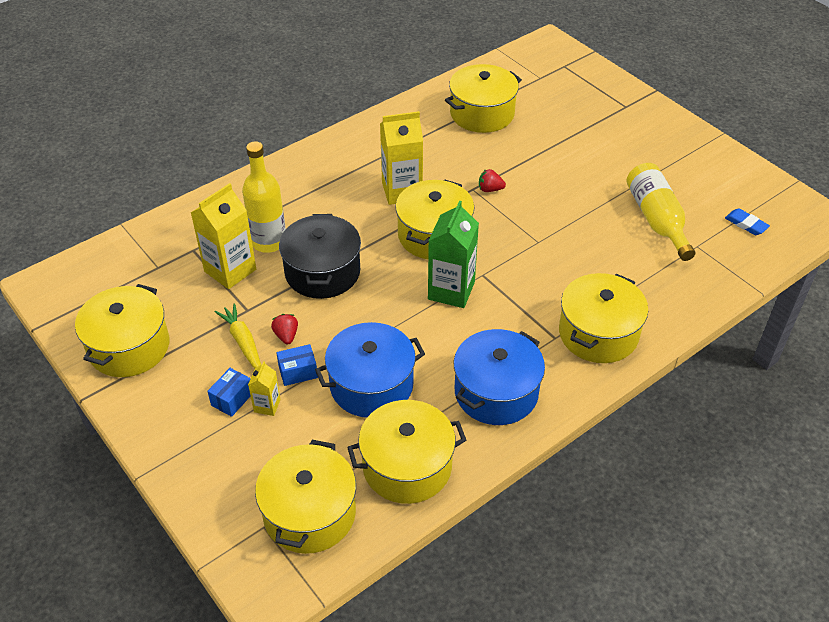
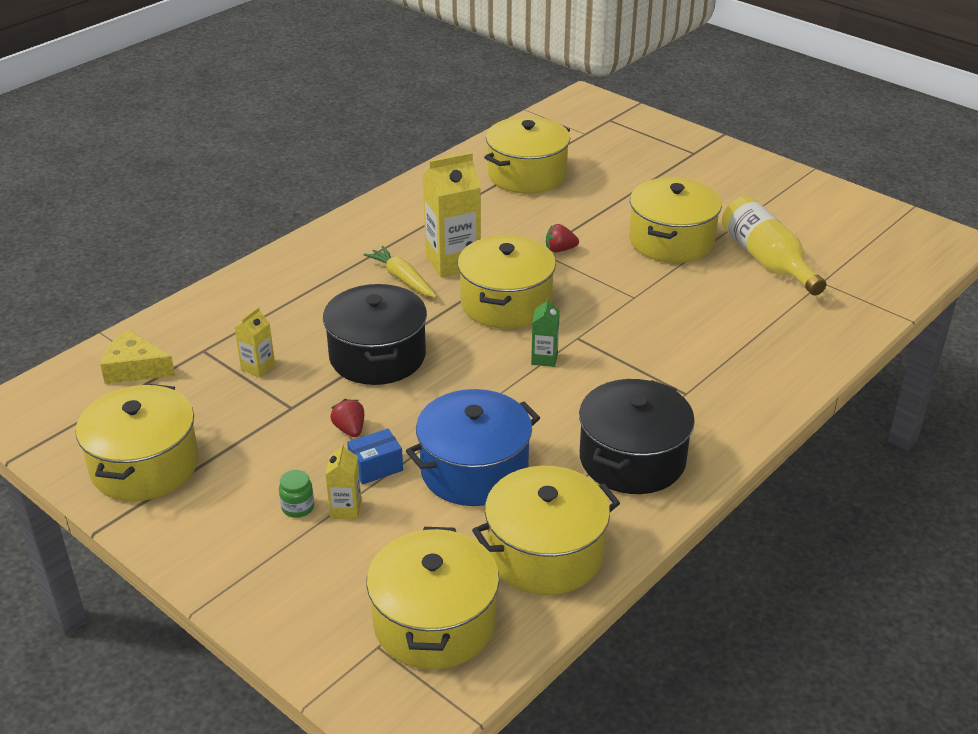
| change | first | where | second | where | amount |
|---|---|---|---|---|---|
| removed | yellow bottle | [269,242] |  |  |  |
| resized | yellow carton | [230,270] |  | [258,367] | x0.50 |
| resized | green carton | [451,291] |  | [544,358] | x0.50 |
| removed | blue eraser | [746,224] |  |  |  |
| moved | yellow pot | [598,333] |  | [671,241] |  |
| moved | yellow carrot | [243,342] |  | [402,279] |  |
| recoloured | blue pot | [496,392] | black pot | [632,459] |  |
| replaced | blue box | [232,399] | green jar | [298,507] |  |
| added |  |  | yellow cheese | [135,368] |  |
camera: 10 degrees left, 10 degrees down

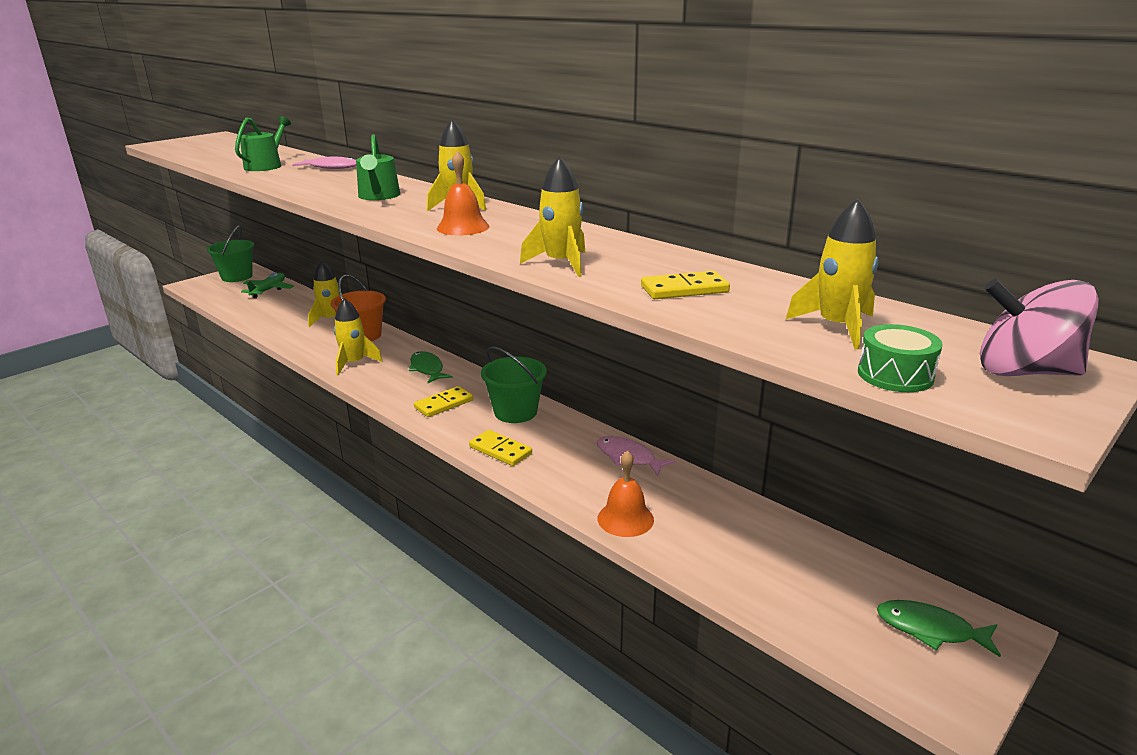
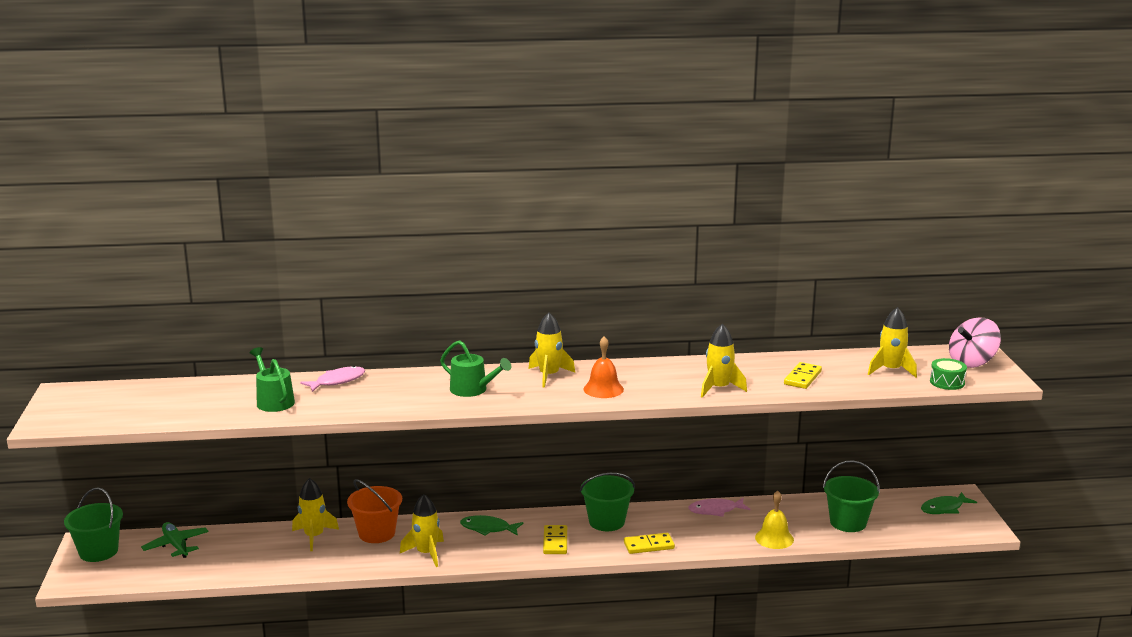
| change | first | where | second | where | amount |
|---|---|---|---|---|---|
| recoloured | orange bell | [625,519] | yellow bell | [774,538] |  |
| added |  |  | green bucket | [848,522] |  |
camera: 50 degrees left, 5 degrees down

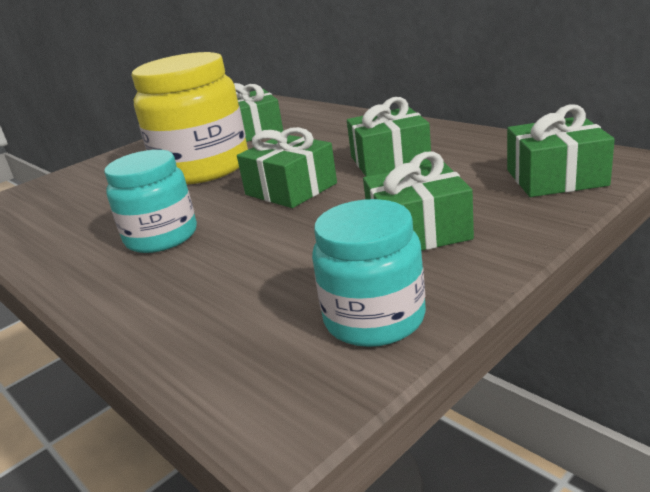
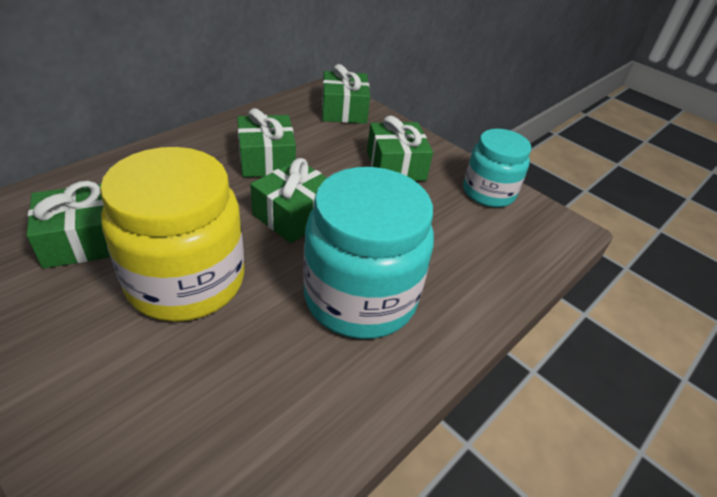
| change | first | where | second | where | amount |
|---|---|---|---|---|---|
| resized | turquoise jar | [161,237] |  | [360,297] | x1.62 |
camera: 100 degrees left, 15 degrees up

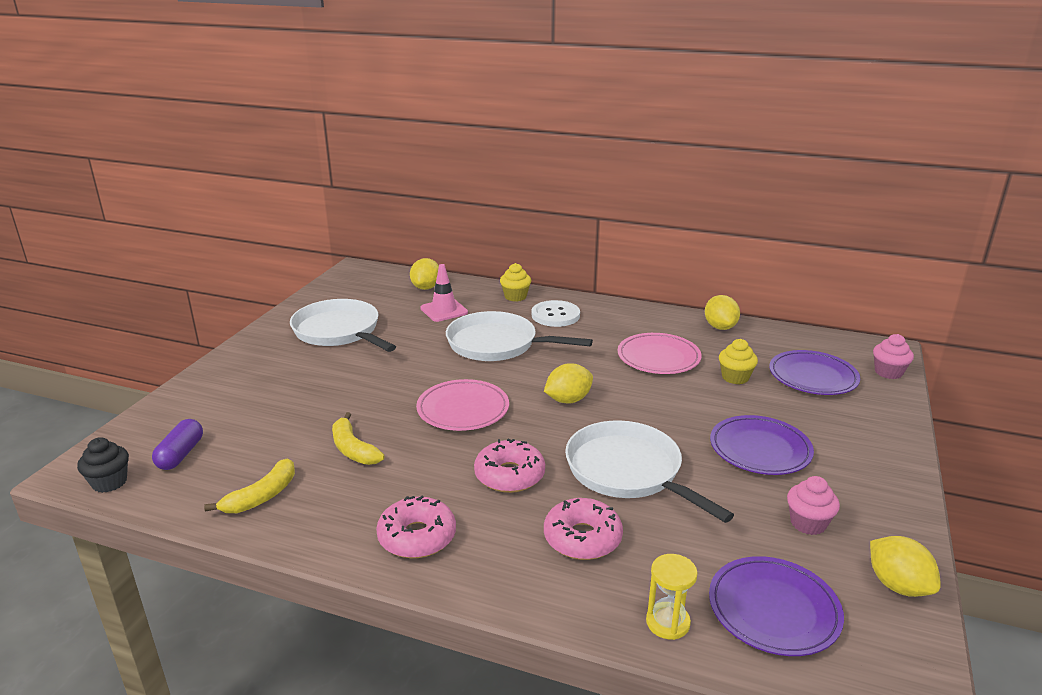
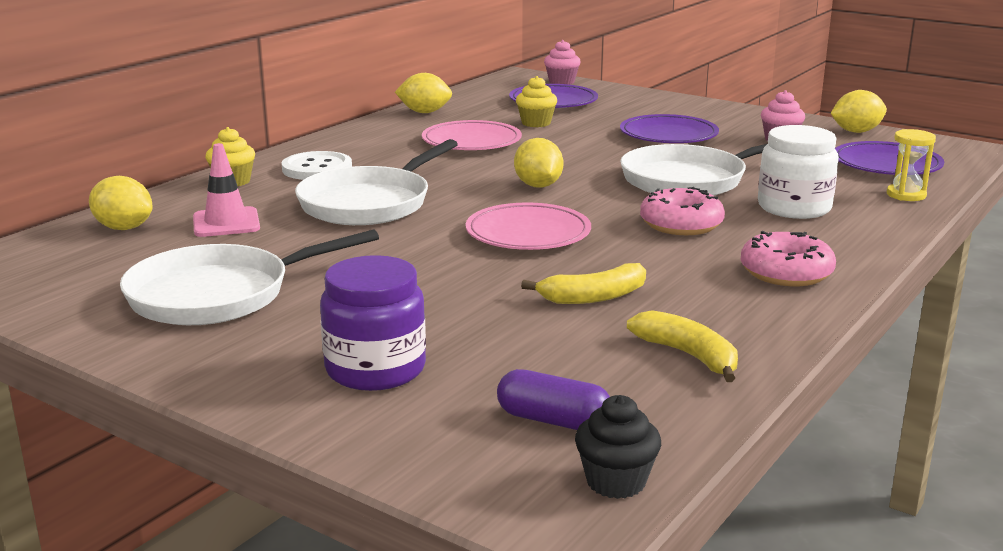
| change | first | where | second | where | amount |
|---|---|---|---|---|---|
| replaced | pink donut | [582,538] | white jar | [794,208] |  |
| added |  |  | purple jar | [375,369] |  |
camera: 75 degrees left, 5 degrees down

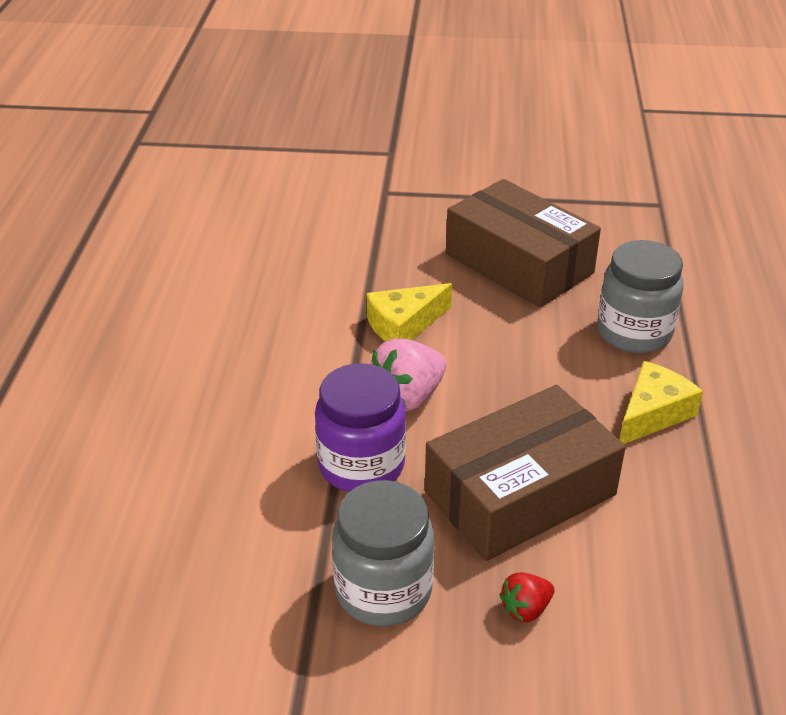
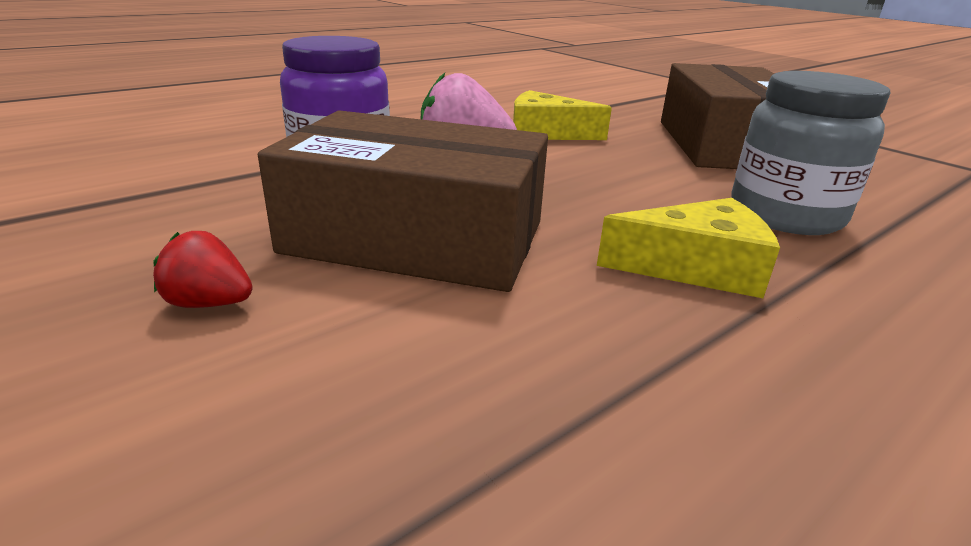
| change | first | where | second | where | amount |
|---|---|---|---|---|---|
| removed | grey jar | [383,590] |  |  |  |
camera: 45 degrees right, 10 degrees down

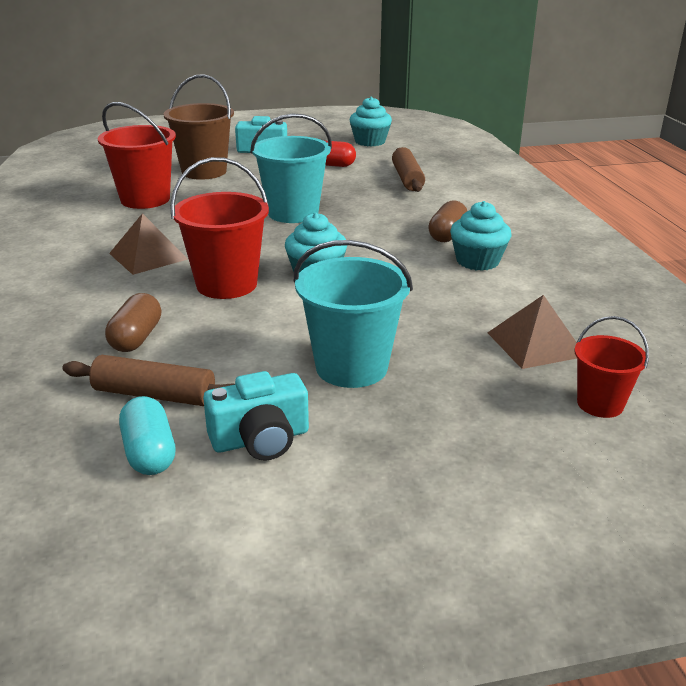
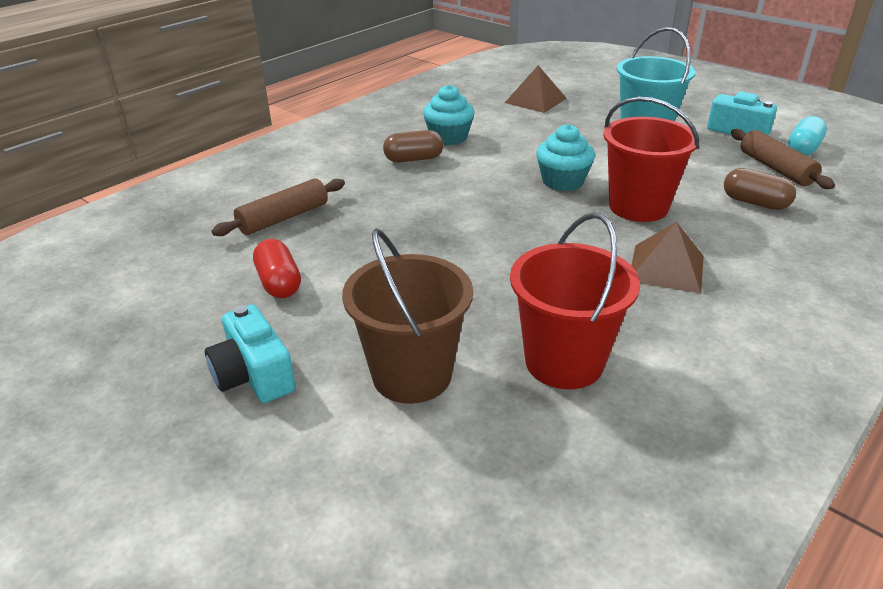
| change | first | where | second | where | amount |
|---|---|---|---|---|---|
| removed | turquoise cupcake | [370,142] |  |  |  |
| removed | turquoise bucket | [293,213] |  |  |  |
| turned | brown capsule | [136,338] |  | [755,203] | 60 degrees clockwise |
| removed | red bucket | [600,404] |  |  |  |
camera: 125 degrees left, 5 degrees up

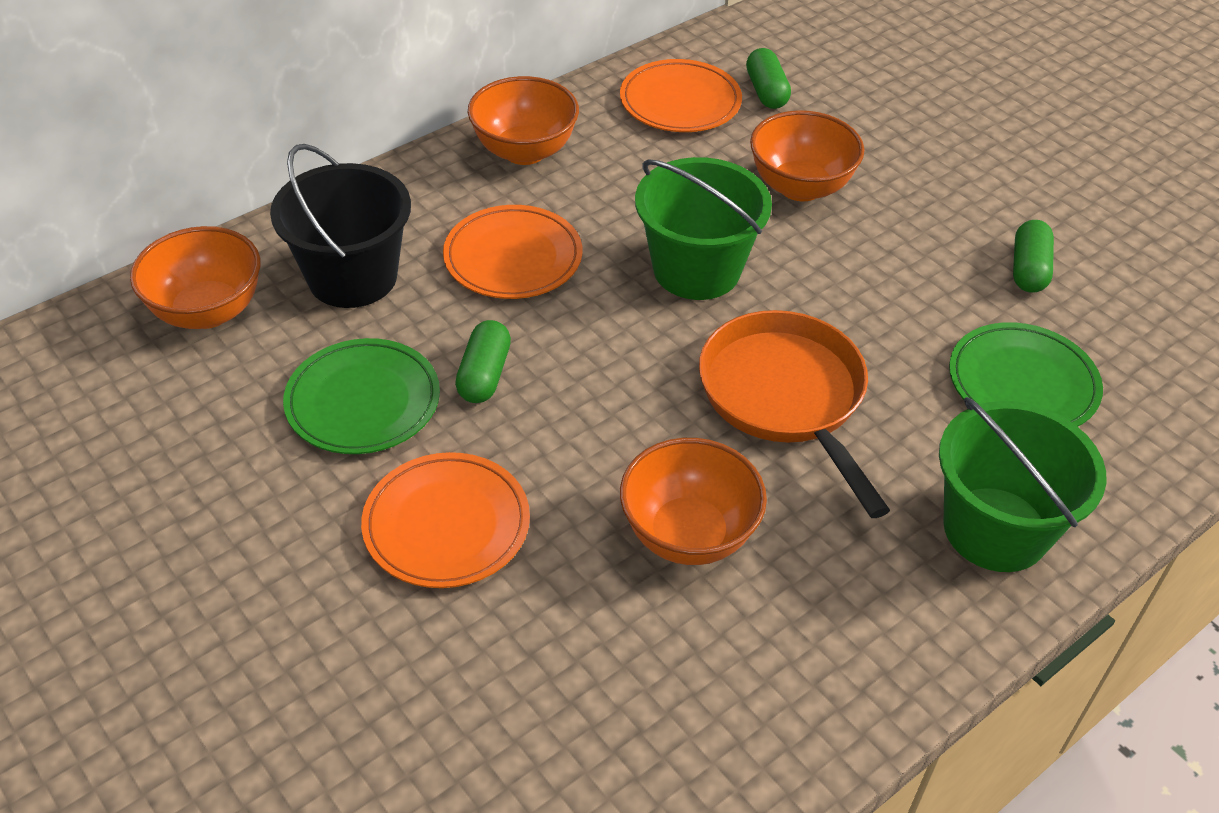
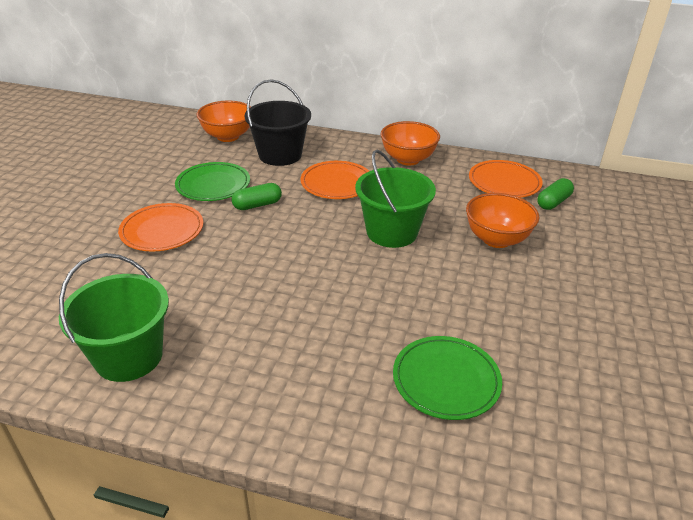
| change | first | where | second | where | amount |
|---|---|---|---|---|---|
| removed | green capsule | [1028,269] |  |  |  |
| removed | orange pan | [786,397] |  |  |  |
| moved | green bucket | [995,529] |  | [129,356] |  |
| removed | orange bowl | [688,534] |  |  |  |
camera: 55 degrees right, 10 degrees down

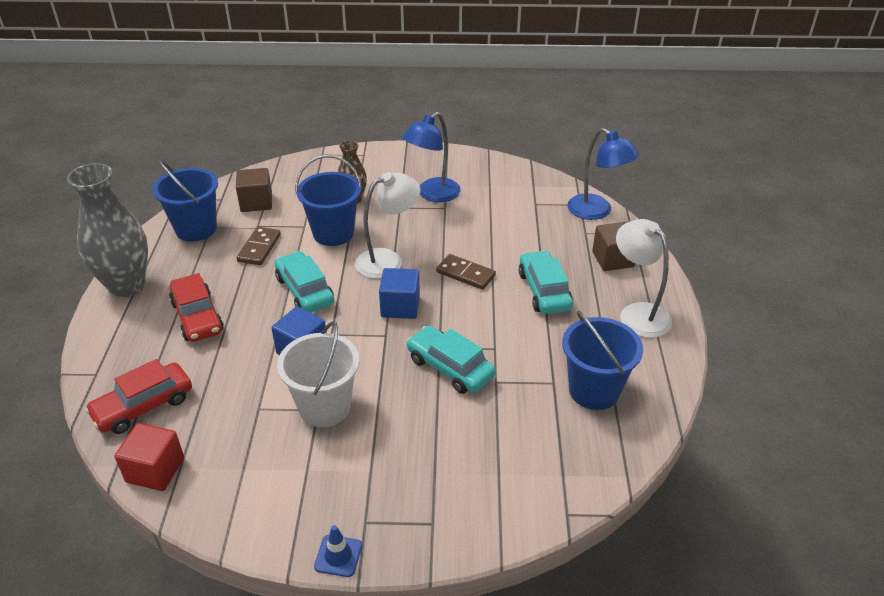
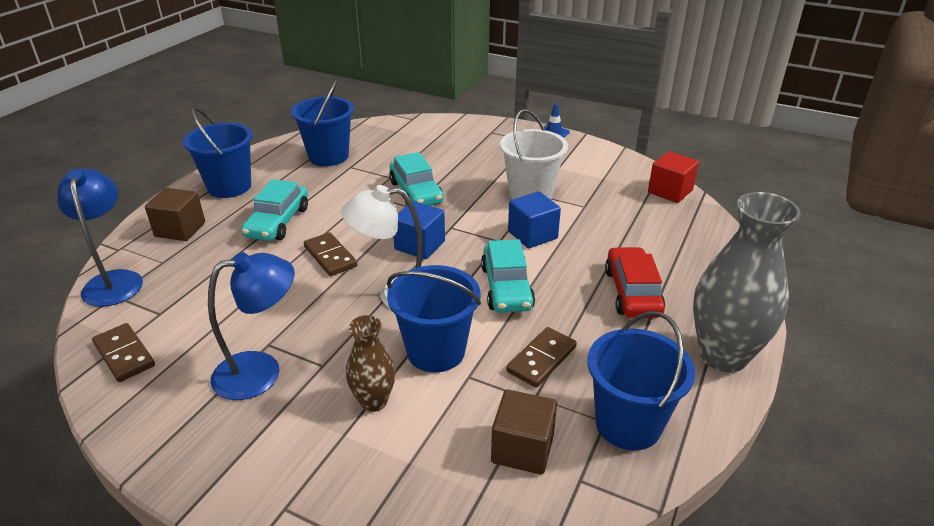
| change | first | where | second | where | amount |
|---|---|---|---|---|---|
| replaced | white lamp | [637,313] | blue bucket | [229,187] |  |
| removed | red car | [143,406] |  |  |  |
| added |  |  | brown domino | [124,355] |  |
camera: 155 degrees left, 5 degrees down

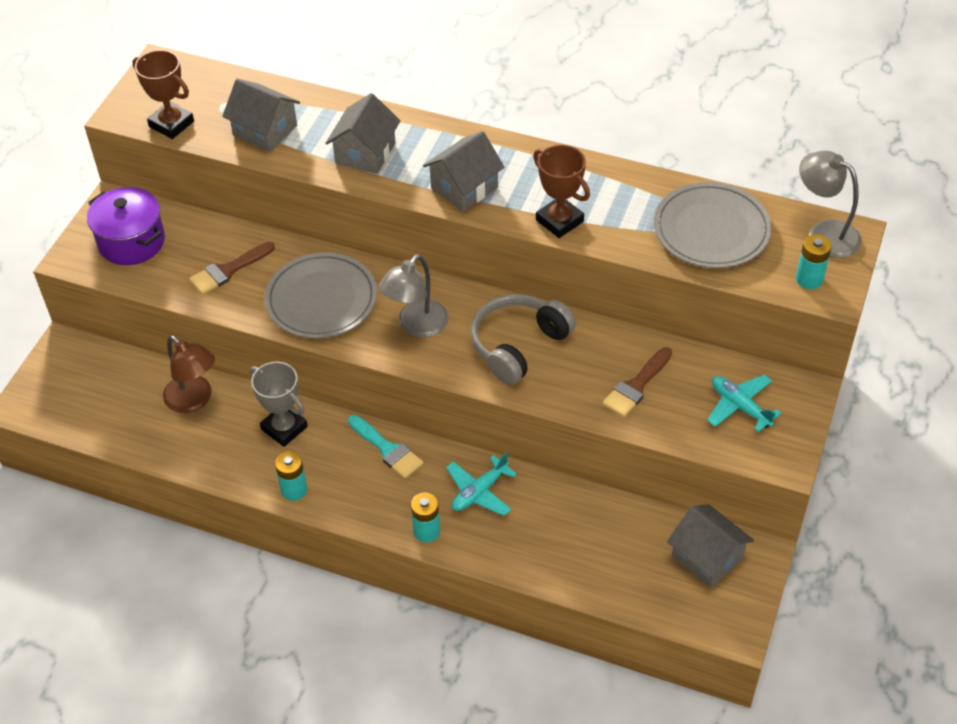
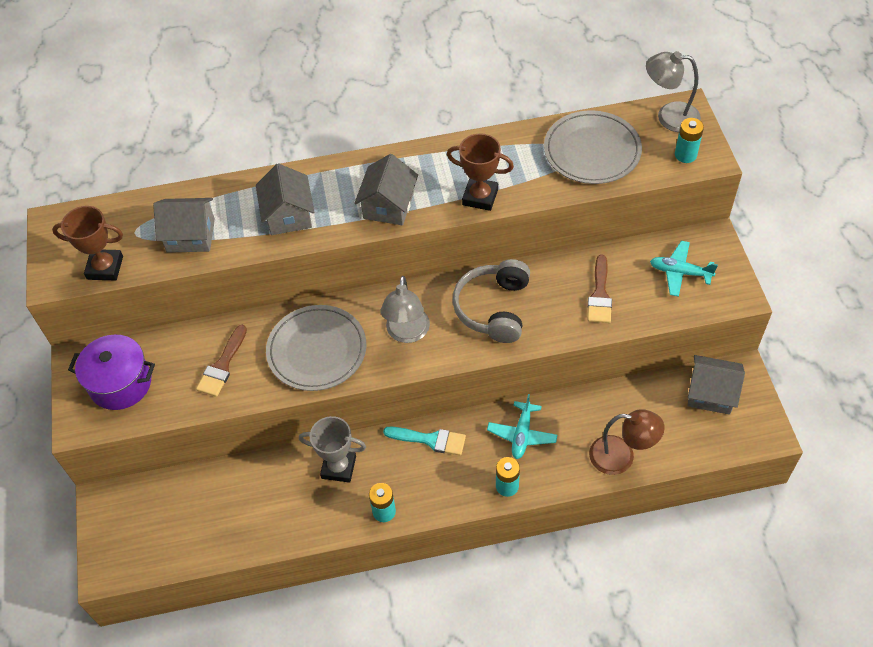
| change | first | where | second | where | amount |
|---|---|---|---|---|---|
| moved | brown lamp | [194,400] |  | [621,457] |  |
camera: 30 degrees left, 5 degrees up

